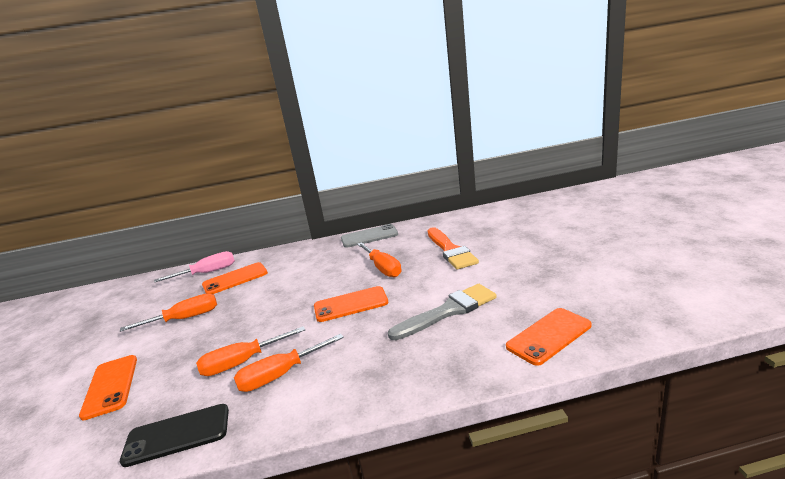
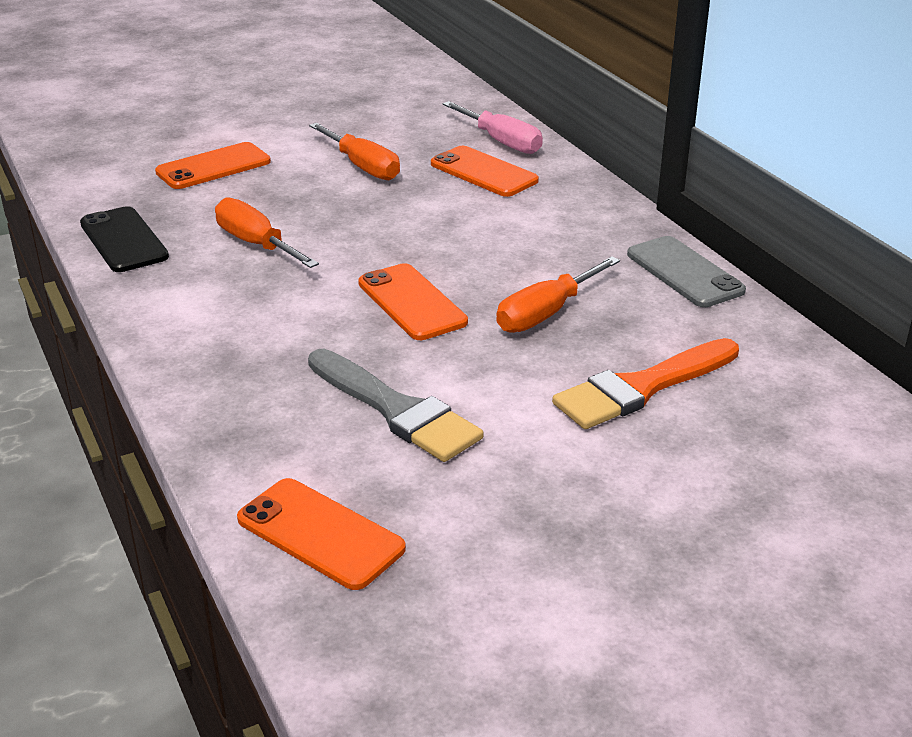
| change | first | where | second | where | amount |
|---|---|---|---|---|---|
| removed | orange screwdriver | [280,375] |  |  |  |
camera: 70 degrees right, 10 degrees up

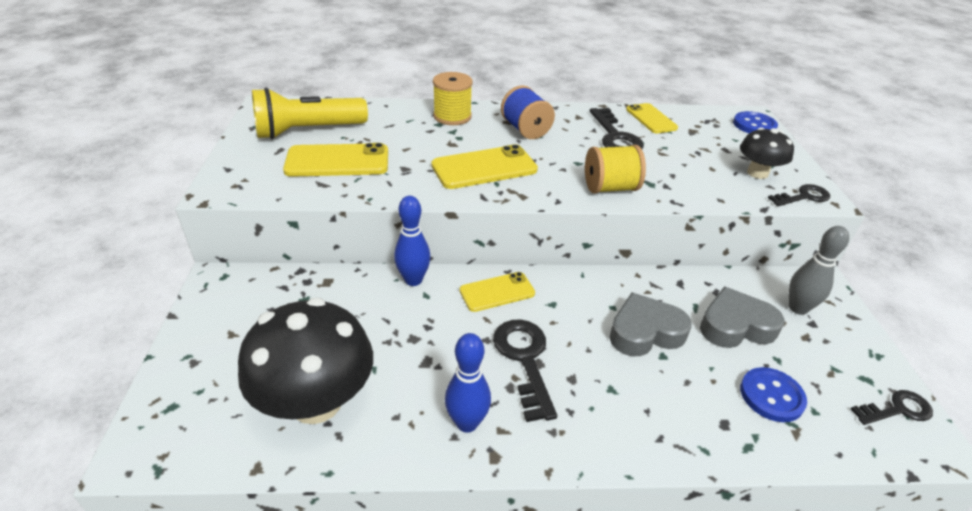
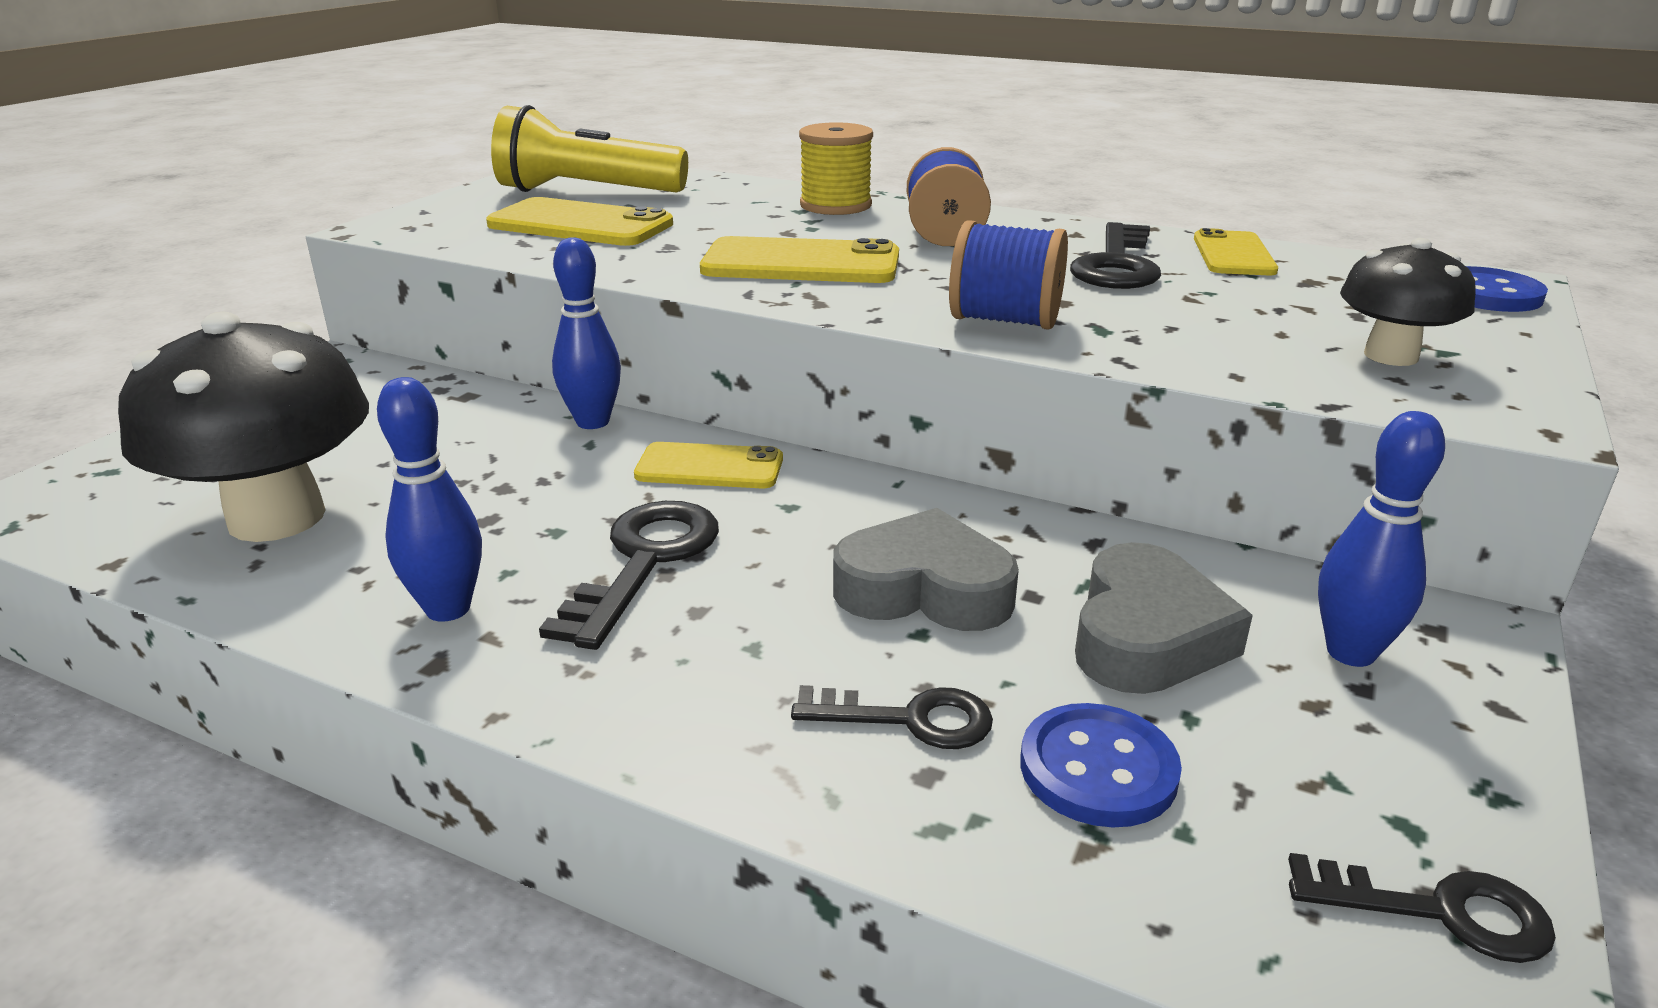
| change | first | where | second | where | amount |
|---|---|---|---|---|---|
| recoloured | yellow spool | [610,188] | blue spool | [1005,321] |  |
| moved | black key | [803,197] |  | [910,719] |  |
| recoloured | grey bowling pin | [798,308] | blue bowling pin | [1350,652] |  |
| turned | grey heart | [735,326] |  | [1147,636] | 90 degrees clockwise |
camera: 30 degrees right, 10 degrees down

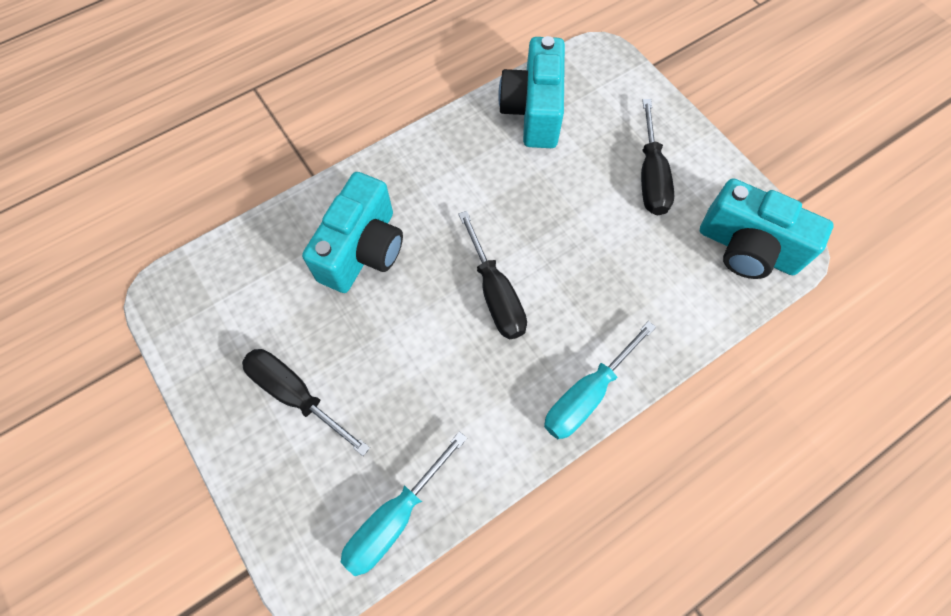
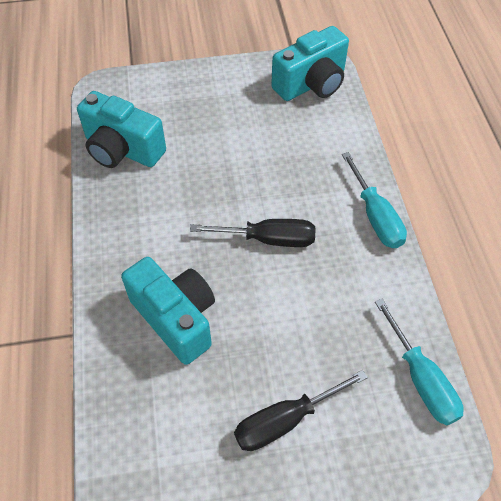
| change | first | where | second | where | amount |
|---|---|---|---|---|---|
| removed | black screwdriver | [650,176] |  |  |  |
camera: 65 degrees left, 10 degrees down

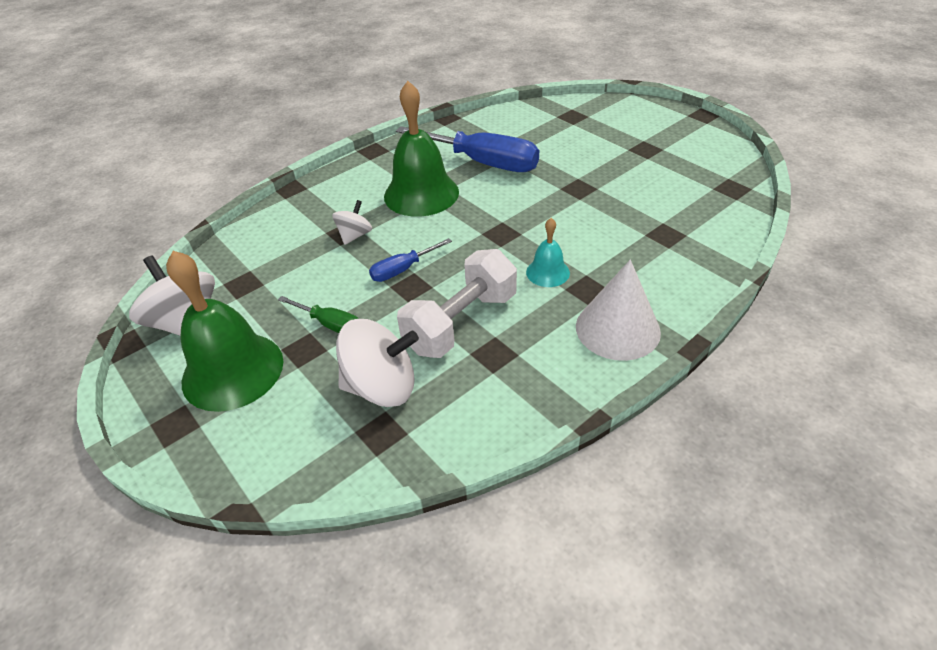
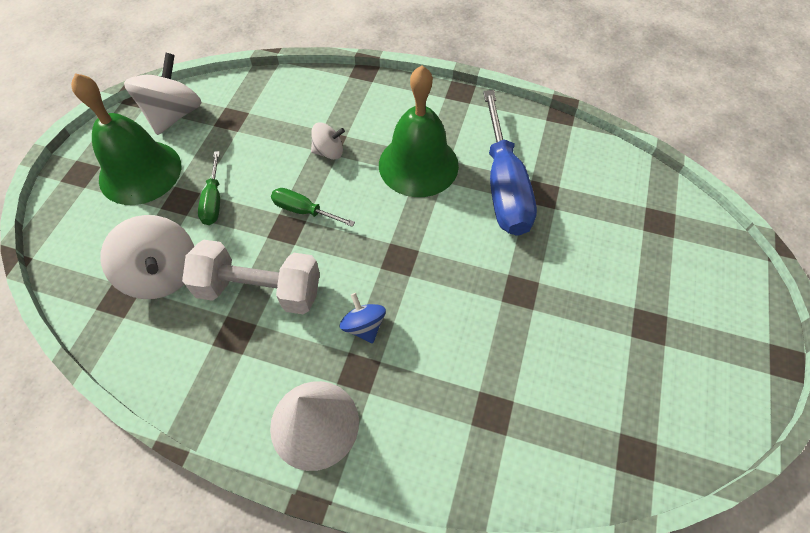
| change | first | where | second | where | amount |
|---|---|---|---|---|---|
| replaced | turquoise bell | [547,272] | blue spinning top | [364,326] |  |
| recoloured | blue screwdriver | [403,269] | green screwdriver | [304,211] |  |
camera: 55 degrees right, 15 degrees up

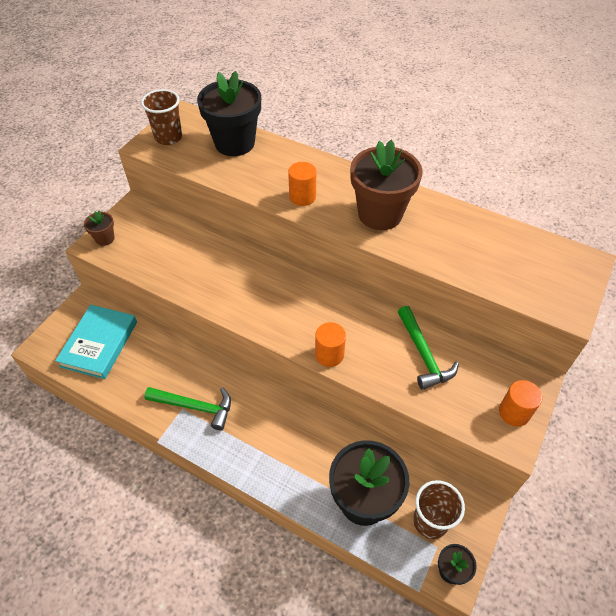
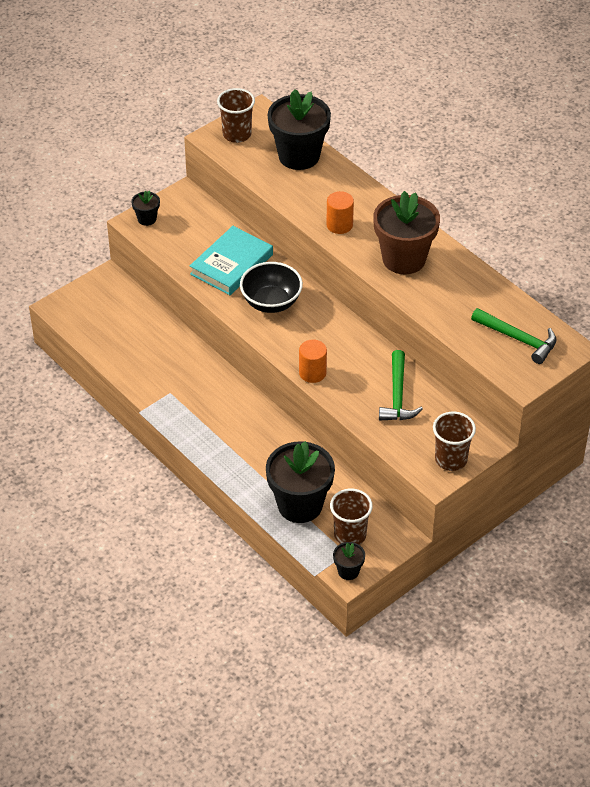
| change | first | where | second | where | amount |
|---|---|---|---|---|---|
| recoloured | brown flower pot | [105,239] | black flower pot | [147,219] |  |
| moved | turquoise book | [99,344] |  | [231,264] |  |
| replaced | orange cylinder | [514,412] | brown cup | [451,459] |  |
| moved | green hammer | [195,407] |  | [518,339] |  |
| added |  |  | black bowl | [271,302] |  |
camera: 20 degrees right, 5 degrees down

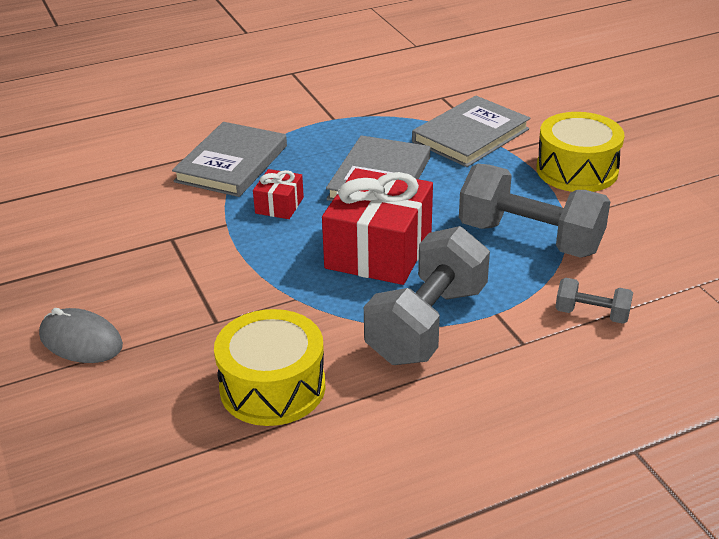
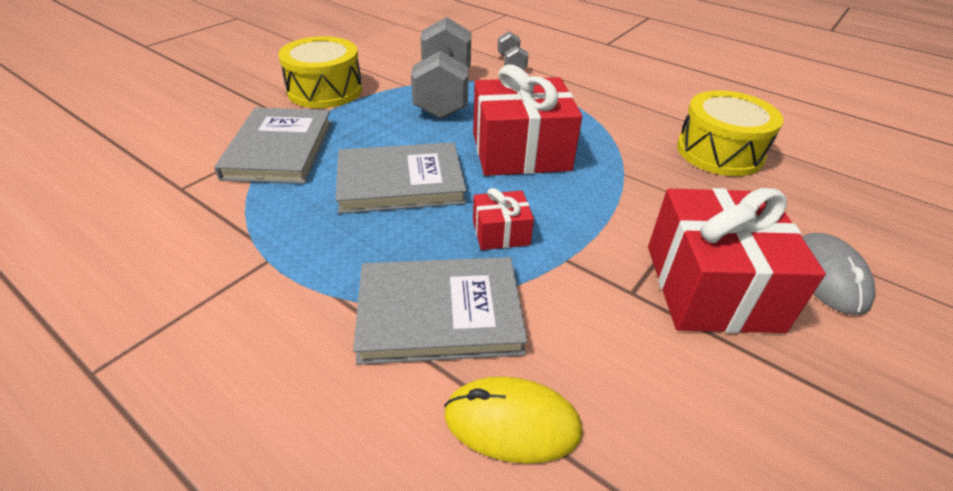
| change | first | where | second | where | amount |
|---|---|---|---|---|---|
| turned | grey book | [470,135] |  | [279,149] | 75 degrees clockwise |
| removed | grey dumbbell | [427,324] |  |  |  |
| added |  |  | red gift | [711,287] |  |
| added |  |  | yellow mouse | [512,422] |  |
camera: 120 degrees left, 5 degrees up

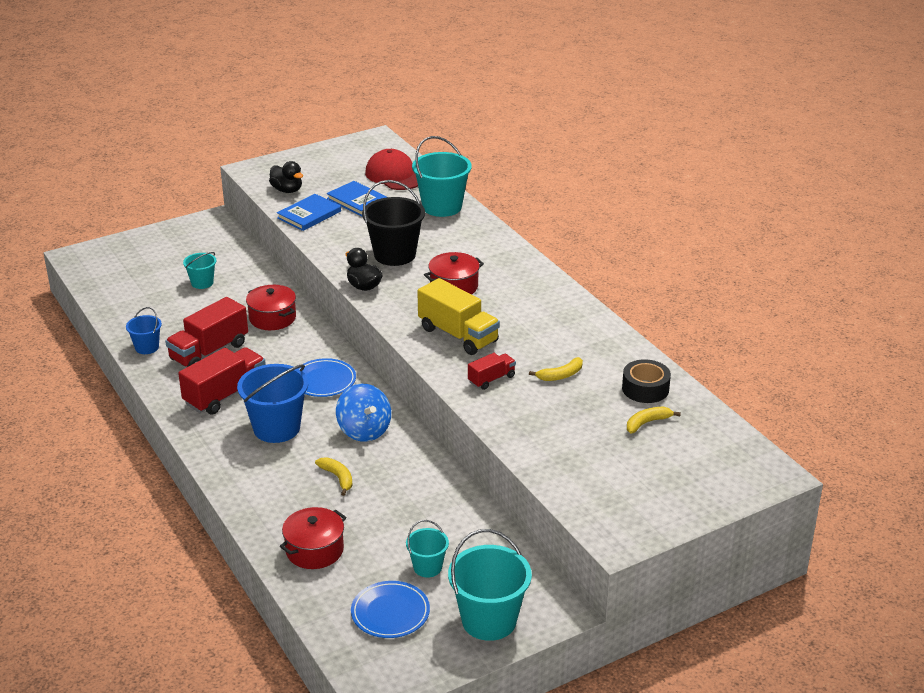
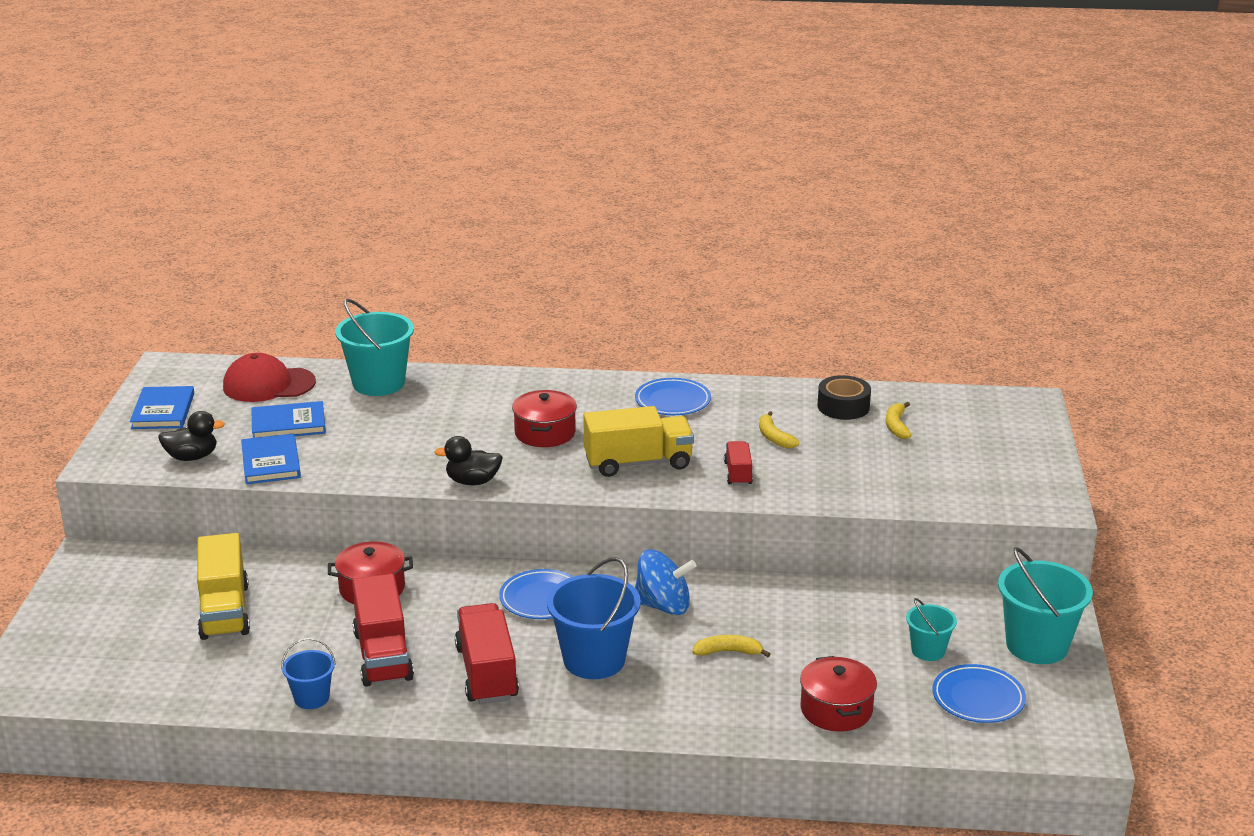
| change | first | where | second | where | amount |
|---|---|---|---|---|---|
| removed | black bucket | [395,255] |  |  |  |
| replaced | turquoise bucket | [202,283] | yellow truck | [224,611] |  |
| turned | yellow banana | [560,375] |  | [774,437] | 150 degrees clockwise |
| added |  |  | blue plate | [672,401] |  |
| added |  |  | blue book | [163,411] |  |
camera: 55 degrees left, 5 degrees down

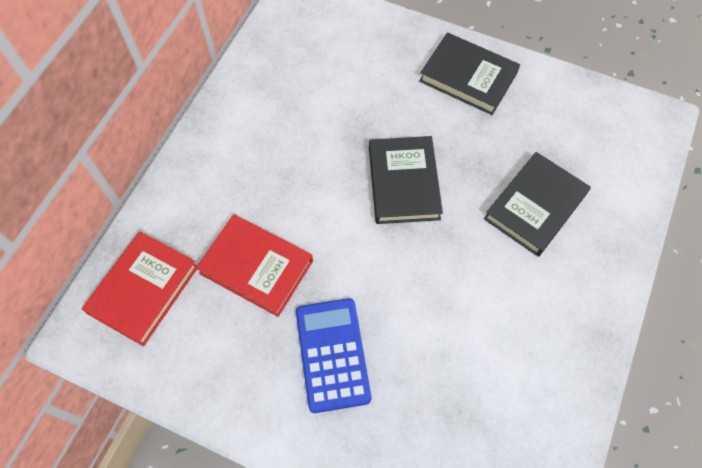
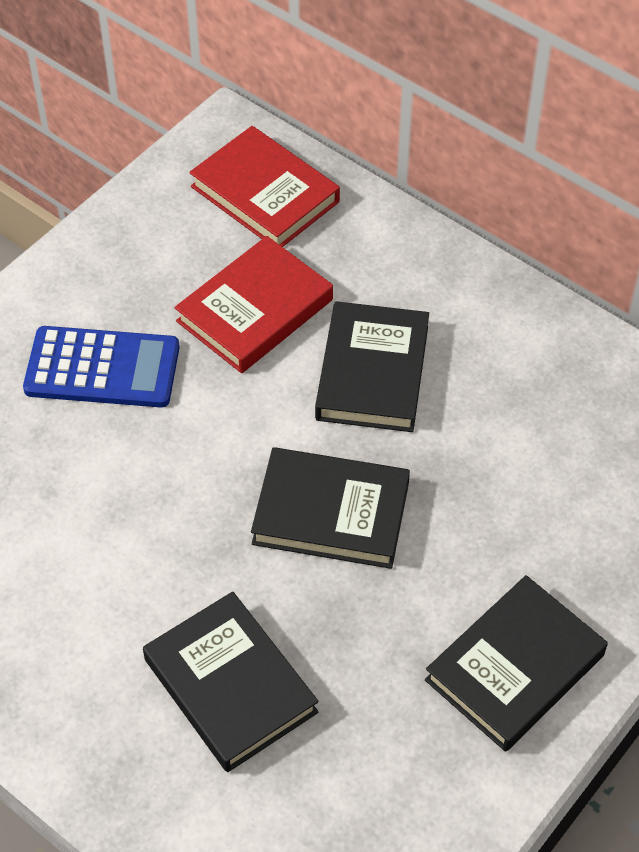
| change | first | where | second | where | amount |
|---|---|---|---|---|---|
| added |  |  | black book | [372,372] |  |
camera: 105 degrees right, 10 degrees down

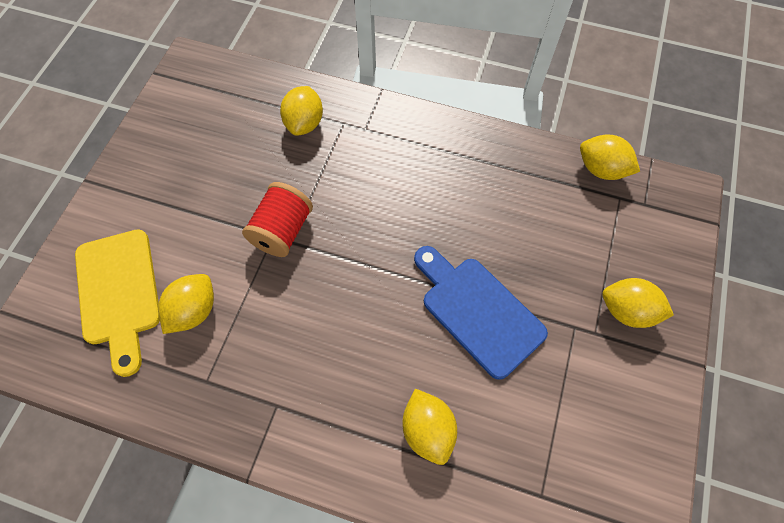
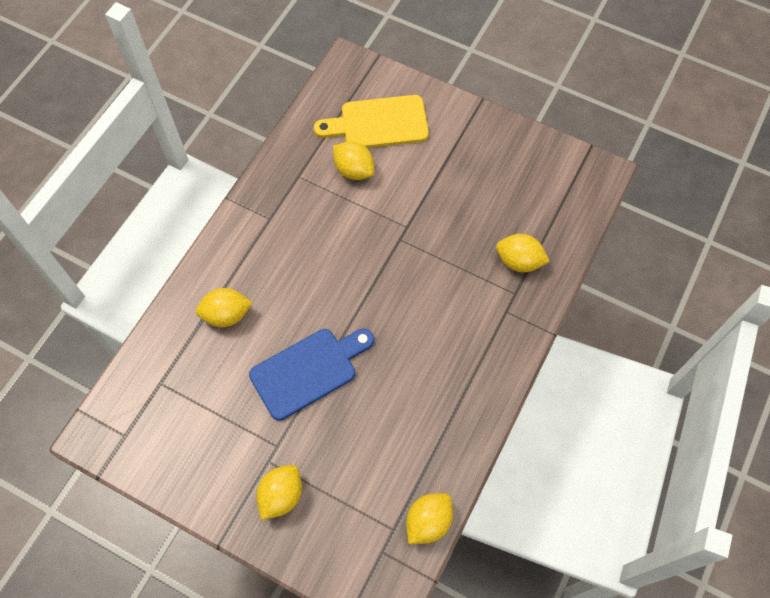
| change | first | where | second | where | amount |
|---|---|---|---|---|---|
| removed | red spool | [282,230] |  |  |  |
camera: 100 degrees right, 0 degrees up

